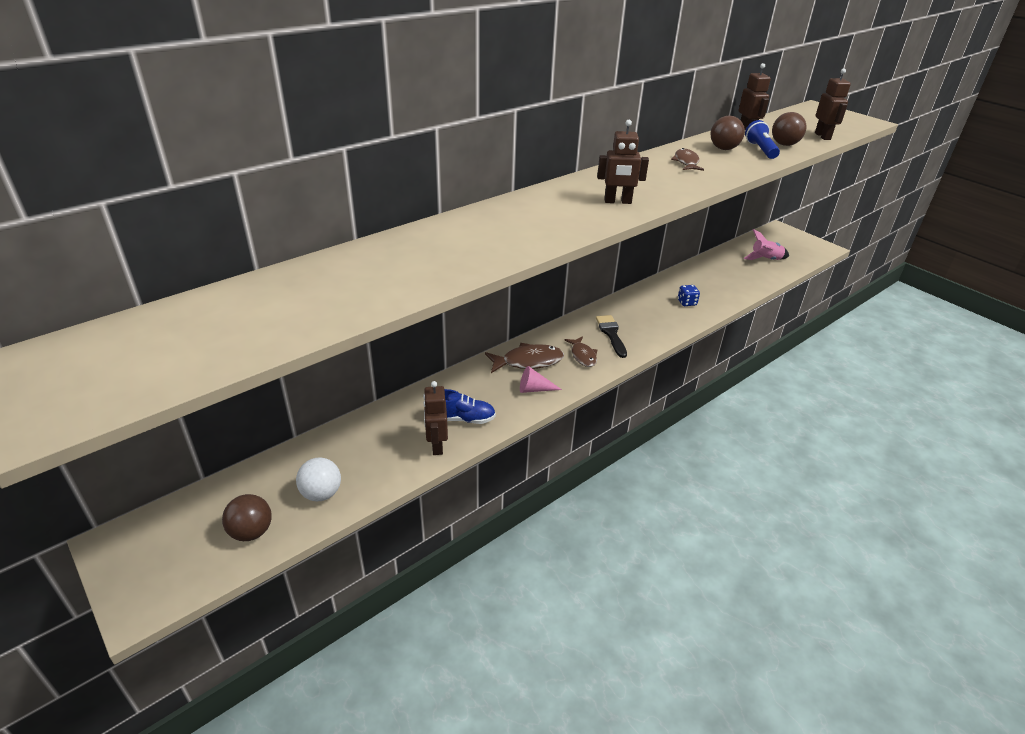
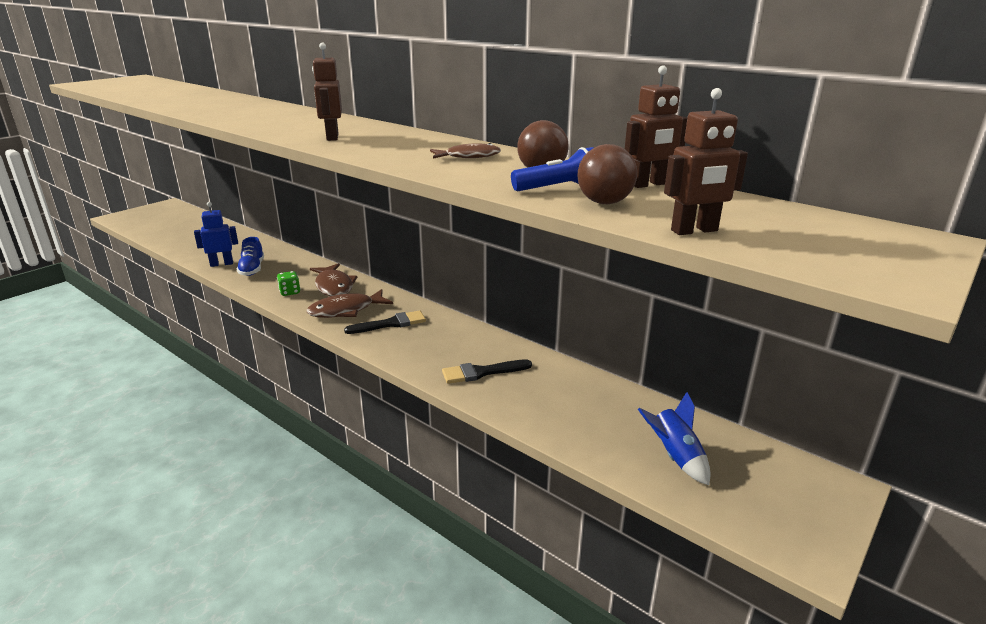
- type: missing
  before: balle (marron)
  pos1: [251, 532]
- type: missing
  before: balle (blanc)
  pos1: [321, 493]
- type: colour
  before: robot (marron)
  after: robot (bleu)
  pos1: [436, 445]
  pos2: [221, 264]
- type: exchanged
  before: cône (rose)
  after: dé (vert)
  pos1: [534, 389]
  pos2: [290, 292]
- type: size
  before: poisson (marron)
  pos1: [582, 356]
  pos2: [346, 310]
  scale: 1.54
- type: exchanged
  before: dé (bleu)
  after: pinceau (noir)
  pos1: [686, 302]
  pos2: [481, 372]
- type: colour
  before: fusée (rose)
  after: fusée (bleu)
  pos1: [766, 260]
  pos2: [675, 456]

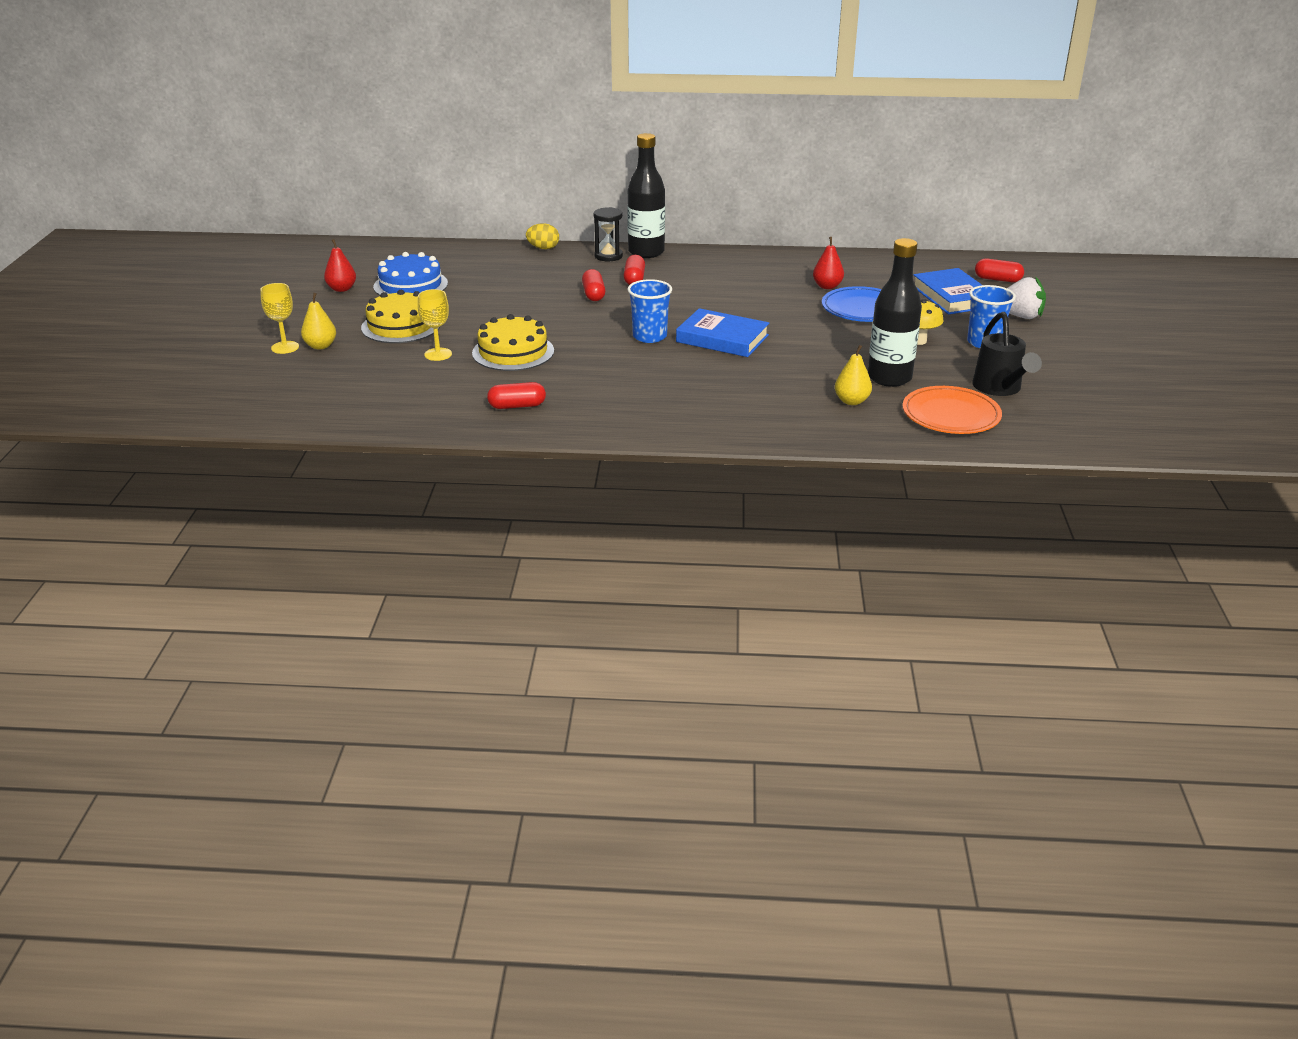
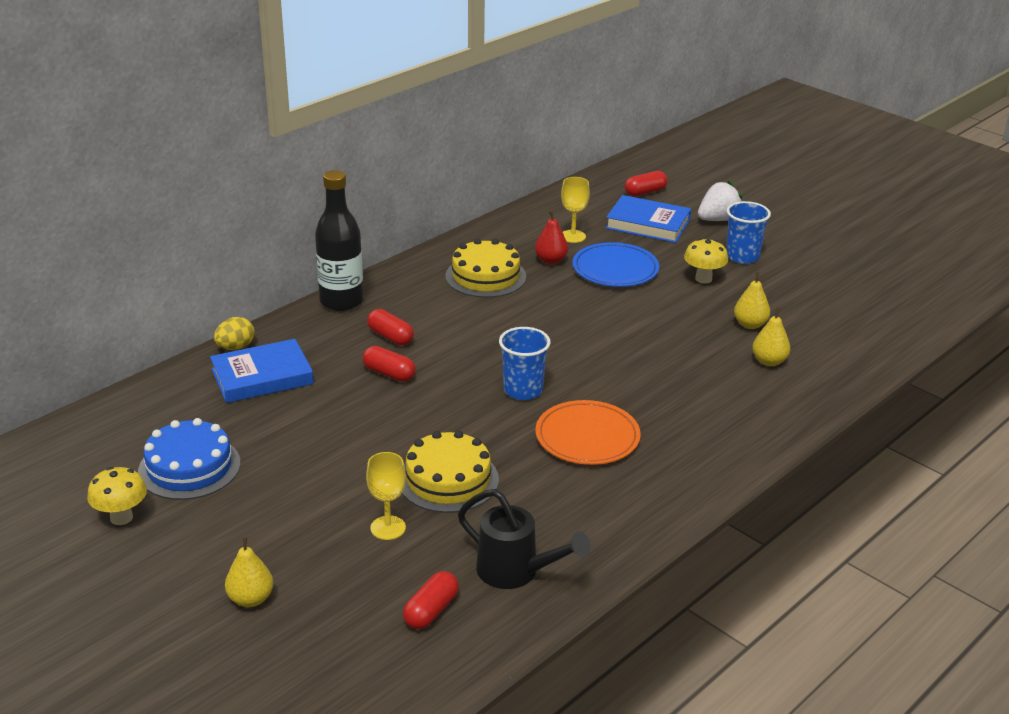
- type: relocated
  before: verre à pied (jaune)
  pos1: [285, 347]
  pos2: [573, 236]
- type: exchanged
  before: poire (rouge)
  after: champignon (jaune)
  pos1: [342, 289]
  pos2: [121, 517]
- type: relocated
  before: gâteau (jaune)
  pos1: [401, 326]
  pos2: [485, 276]
- type: relocated
  before: gélule (rouge)
  pos1: [517, 406]
  pos2: [431, 611]
- type: missing
  before: sablier (noir)
  pos1: [608, 256]
- type: relocated
  before: livre (bleu)
  pos1: [722, 338]
  pos2: [262, 376]
- type: exchanged
  before: bouteille (noir)
  after: poire (jaune)
  pos1: [889, 378]
  pos2: [750, 324]
- type: relocated
  before: assiette (orange)
  pos1: [951, 415]
  pos2: [587, 437]
- type: relocated
  before: arrosoir (noir)
  pos1: [999, 388]
  pos2: [515, 572]

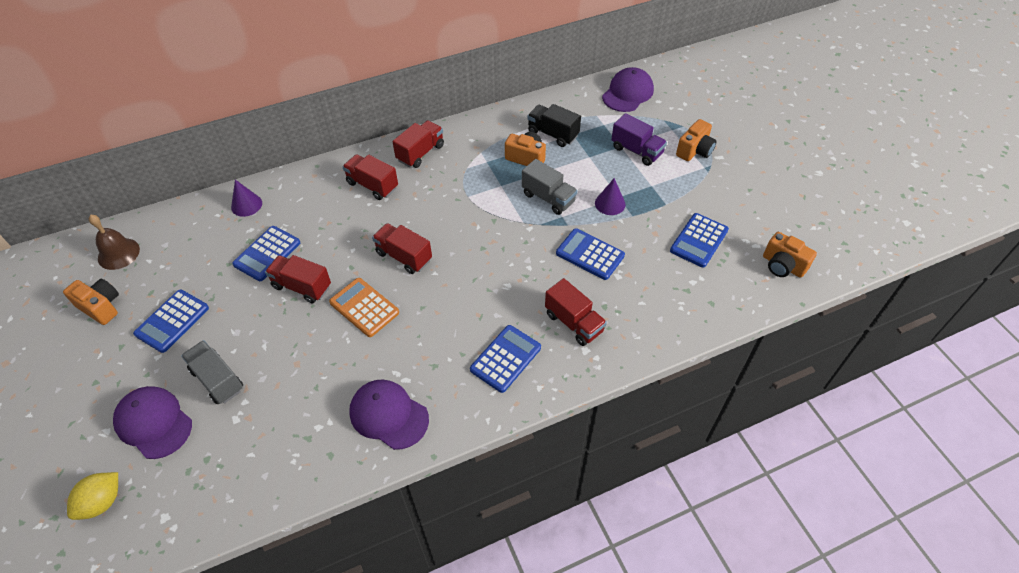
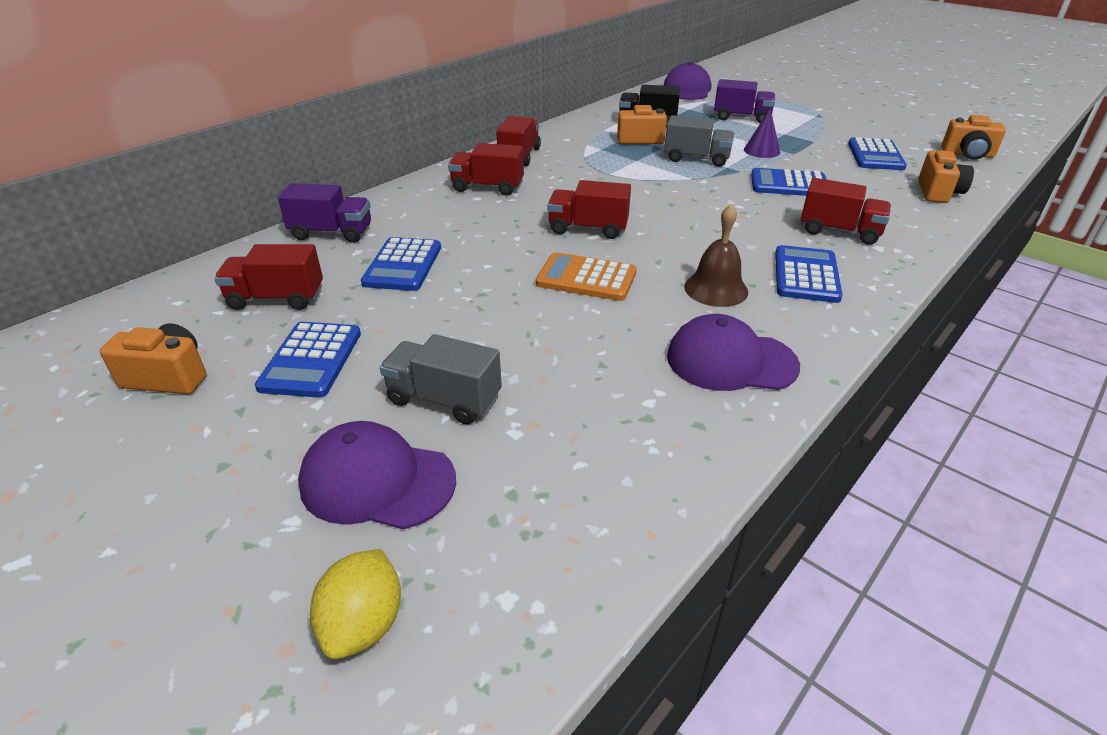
- type: relocated
  before: cloche (marron)
  pos1: [118, 253]
  pos2: [716, 289]
- type: exchanged
  before: cône (violet)
  after: camion (violet)
  pos1: [246, 205]
  pos2: [332, 233]
- type: relocated
  before: camion (rouge)
  pos1: [302, 287]
  pos2: [276, 299]
- type: relocated
  before: appareil photo (orange)
  pos1: [695, 150]
  pos2: [938, 192]

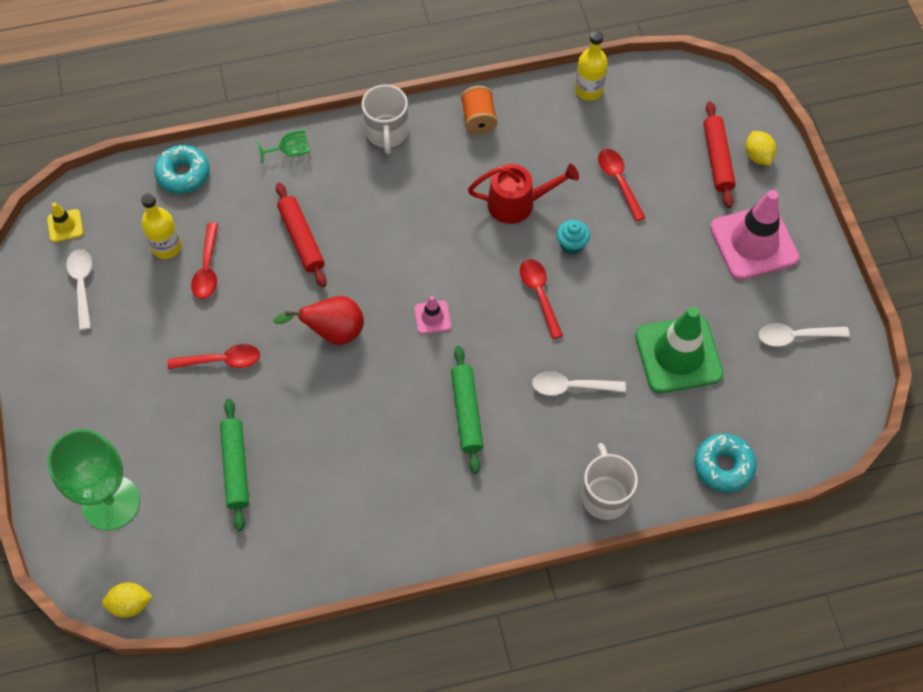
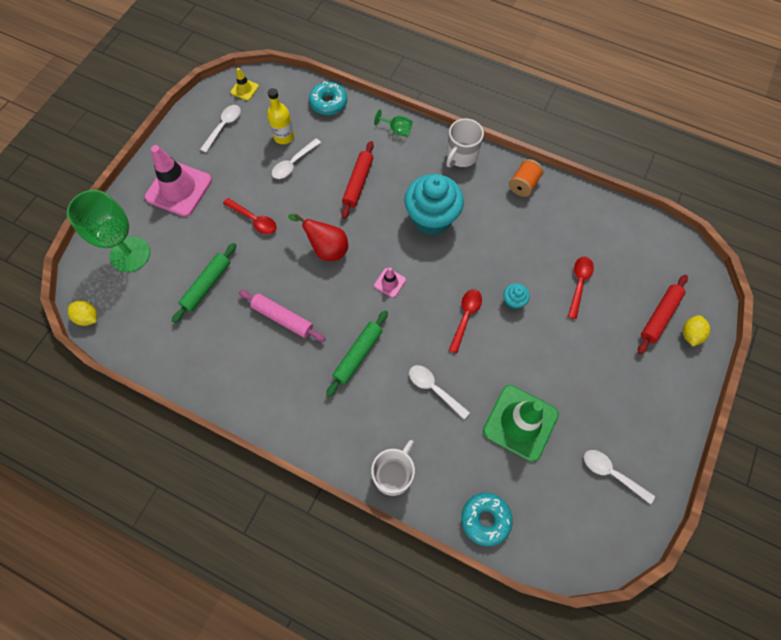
- type: colour
  before: cuillère (rouge)
  after: cuillère (blanc)
  pos1: [207, 268]
  pos2: [293, 163]
- type: missing
  before: arrosoir (rouge)
  pos1: [518, 203]
- type: missing
  before: bouteille (jaune)
  pos1: [589, 90]
- type: relocated
  before: cône de chantier (rose)
  pos1: [753, 242]
  pos2: [179, 189]
- type: appeared
  after: rouleau à pâtisserie (rose)
  pos2: [282, 318]
- type: appeared
  after: muffin (turquoise)
  pos2: [431, 218]

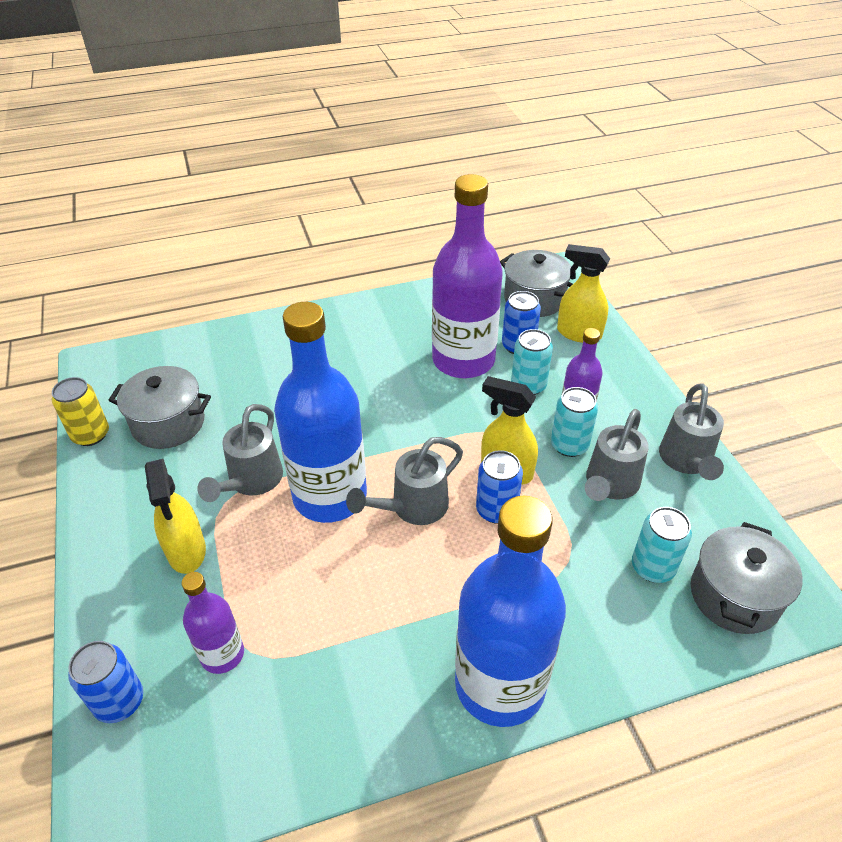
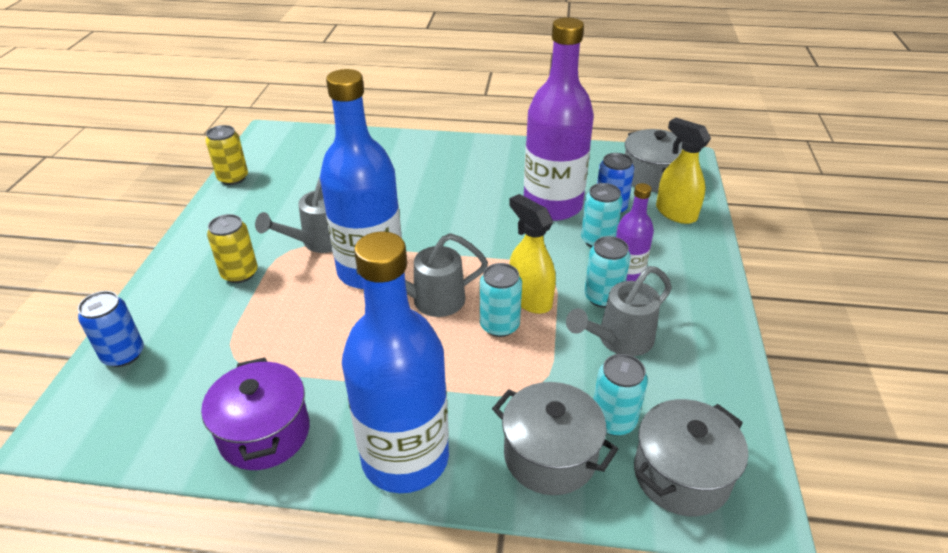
- type: relocated
  before: marmite (gris)
  pos1: [168, 423]
  pos2: [550, 456]
- type: exchanged
  before: vaporisateur (jaune)
  after: canette (jaune)
  pos1: [186, 551]
  pos2: [240, 273]
- type: missing
  before: bouteille (violet)
  pos1: [222, 654]
- type: colour
  before: canette (bleu)
  after: canette (turquoise)
  pos1: [496, 510]
  pos2: [499, 325]
- type: missing
  before: arrosoir (gris)
  pos1: [686, 461]
- type: appeared
  after: marmite (violet)
  pos2: [264, 433]

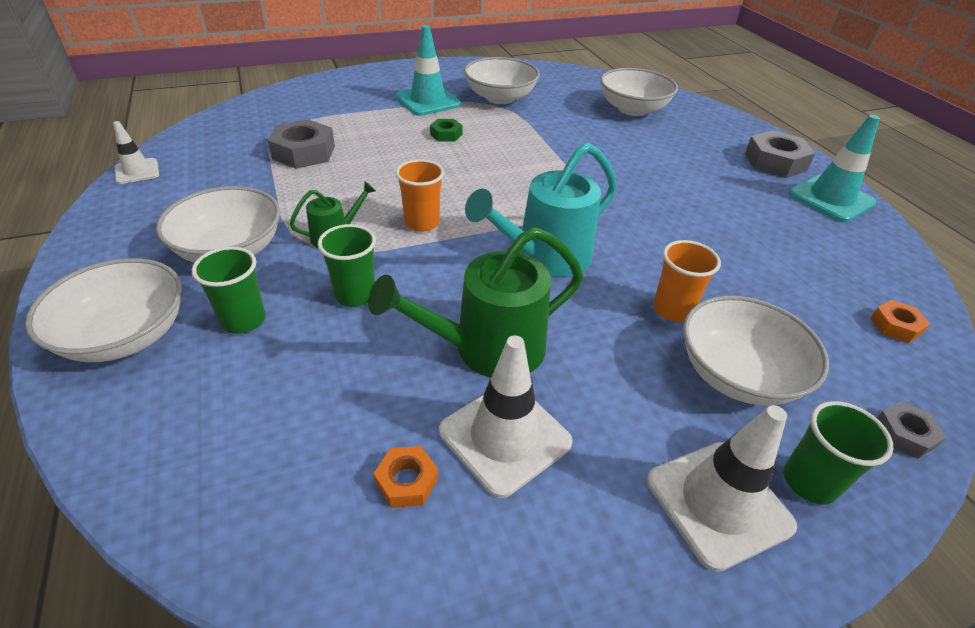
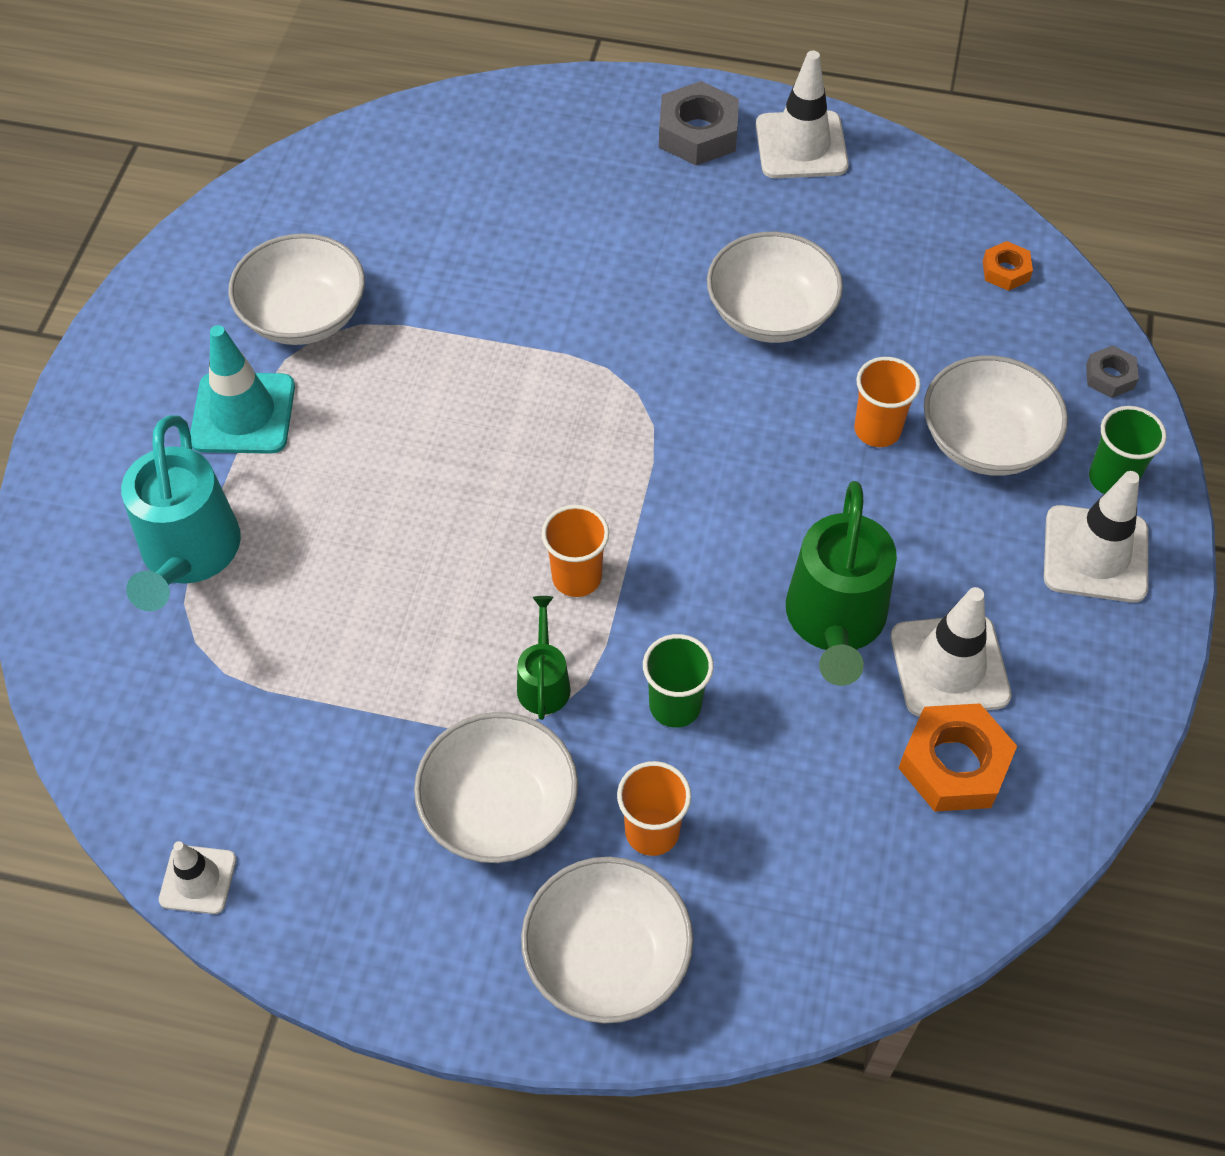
- type: colour
  before: gobelet (vert)
  after: gobelet (orange)
  pos1: [243, 320]
  pos2: [652, 831]
- type: missing
  before: écrou (gris)
  pos1: [304, 152]
- type: size
  before: écrou (orange)
  pos1: [407, 481]
  pos2: [954, 764]
  scale: 1.84
- type: missing
  before: écrou (vert)
  pos1: [446, 134]
- type: relocated
  before: arrosoir (turquoise)
  pos1: [545, 257]
  pos2: [188, 556]
- type: relocated
  before: bol (blanc)
  pos1: [632, 109]
  pos2: [770, 313]
- type: colour
  before: cône de chantier (turquoise)
  after: cône de chantier (blanc)
  pos1: [831, 199]
  pos2: [801, 145]

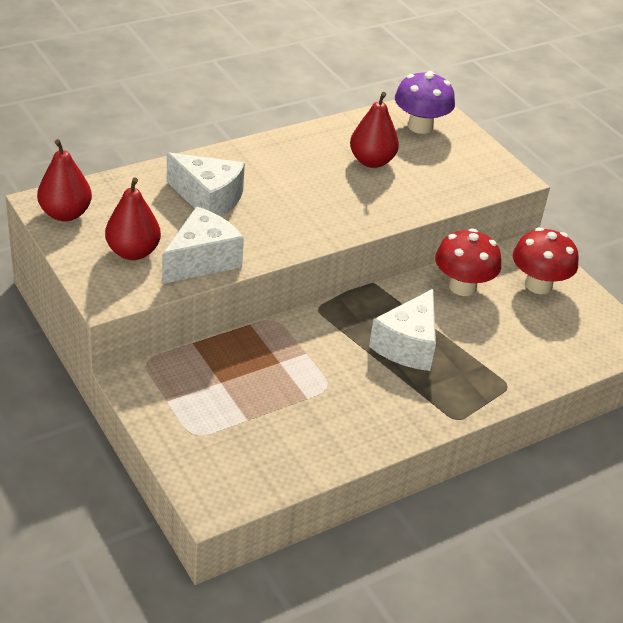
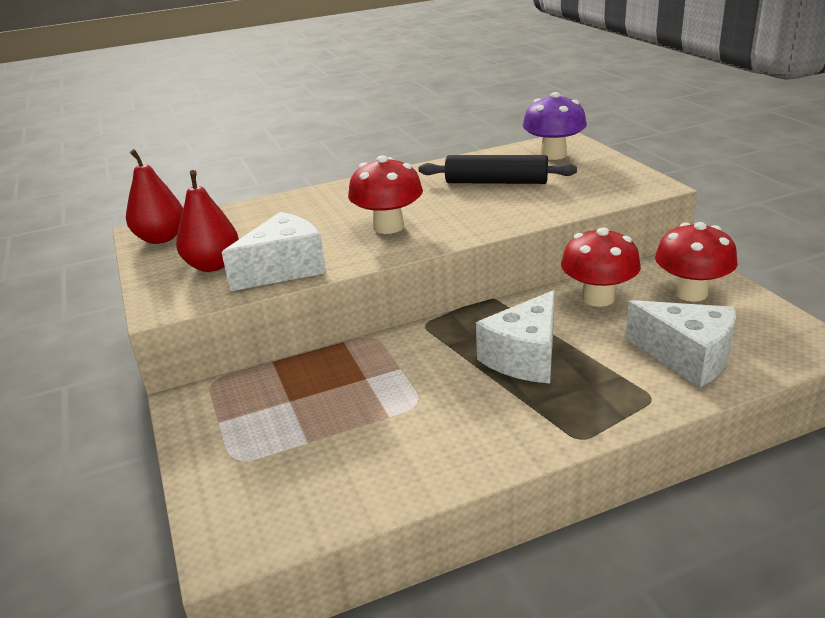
- type: relocated
  before: fromage (blanc)
  pos1: [208, 199]
  pos2: [687, 357]
- type: exchanged
  before: poire (rouge)
  after: rouleau à pâtisserie (noir)
  pos1: [371, 161]
  pos2: [496, 182]
- type: appeared
  after: champignon (rouge)
  pos2: [388, 227]

